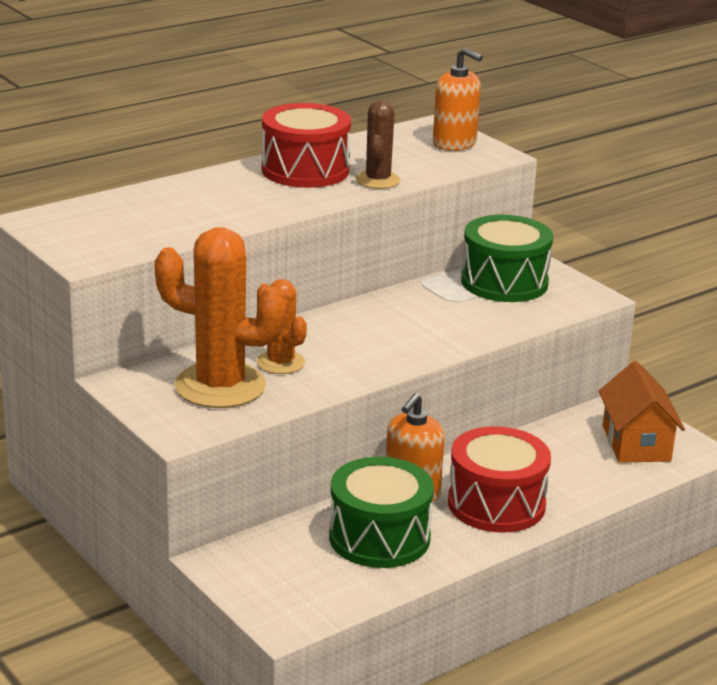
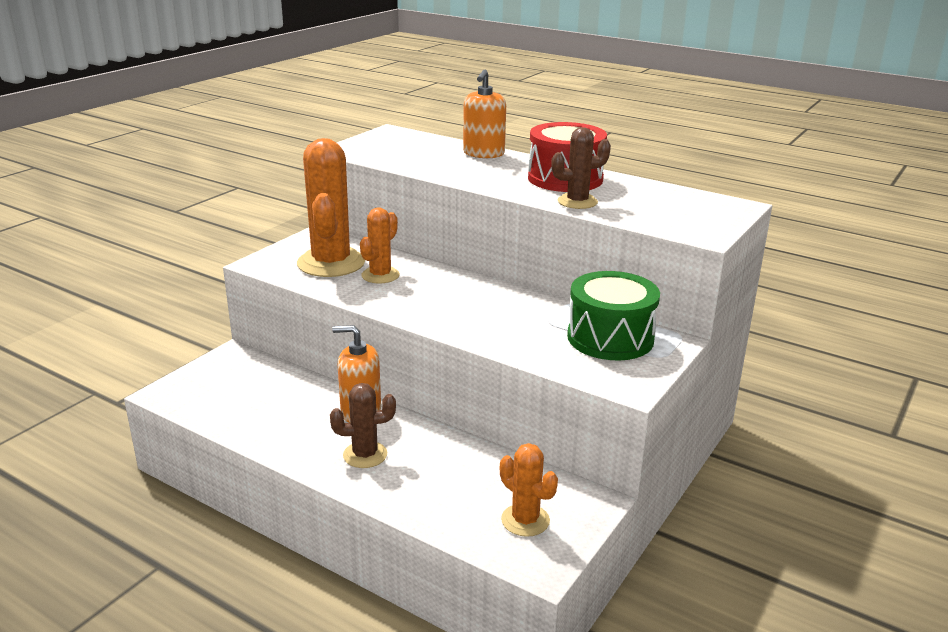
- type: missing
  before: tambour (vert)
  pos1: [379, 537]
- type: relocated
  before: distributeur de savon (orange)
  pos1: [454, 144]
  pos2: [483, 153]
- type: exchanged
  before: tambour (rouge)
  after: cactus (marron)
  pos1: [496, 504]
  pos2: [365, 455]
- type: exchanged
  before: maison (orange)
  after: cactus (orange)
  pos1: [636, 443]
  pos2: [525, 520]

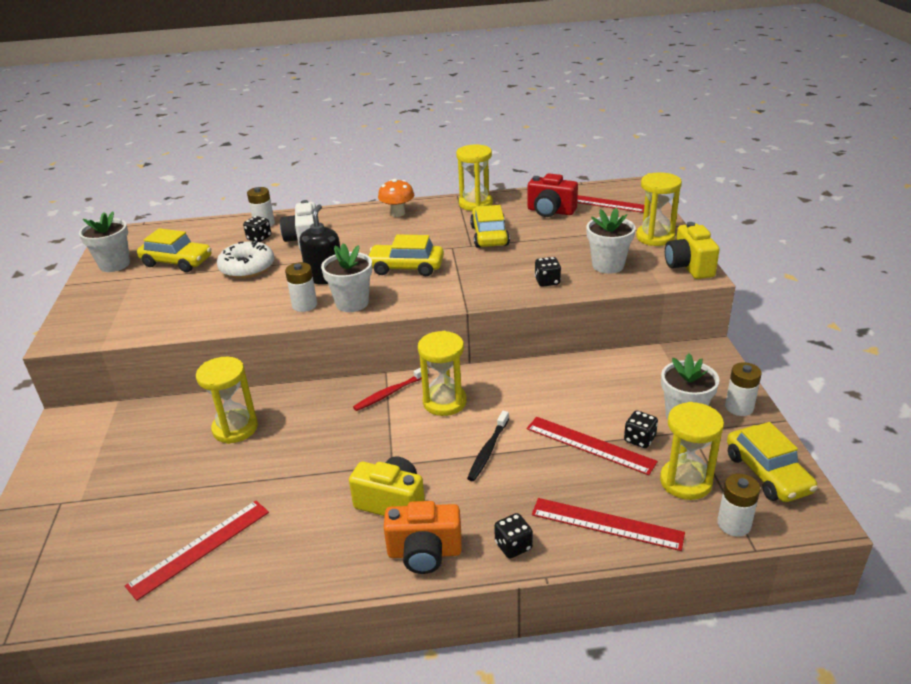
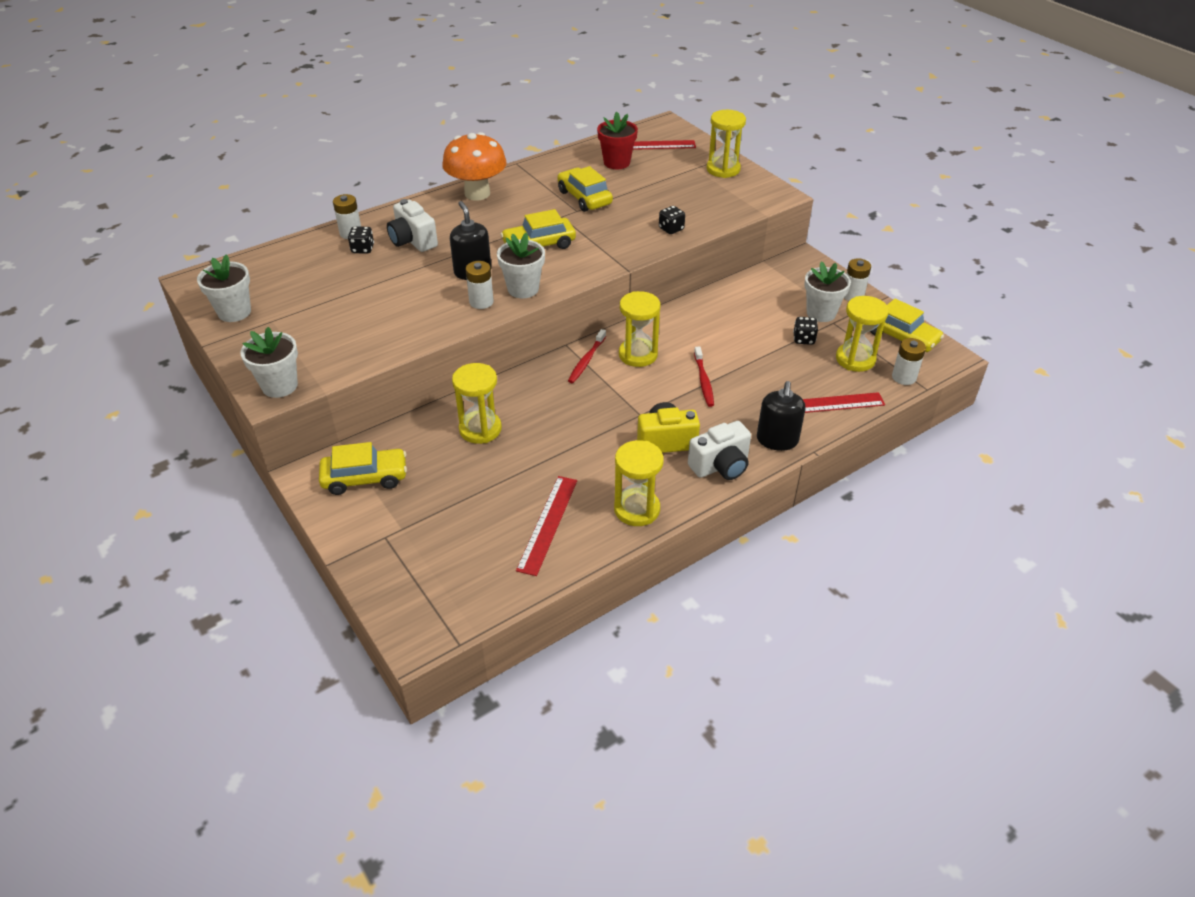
- type: relocated
  before: voiture (jaune)
  pos1: [177, 262]
  pos2: [365, 478]
- type: missing
  before: beignet (blanc)
  pos1: [247, 268]
- type: size
  before: champignon (orange)
  pos1: [397, 213]
  pos2: [477, 193]
  scale: 1.71
- type: colour
  before: appareil photo (orange)
  after: appareil photo (blanc)
  pos1: [424, 553]
  pos2: [720, 466]
- type: relocated
  before: sablier (jaune)
  pos1: [475, 204]
  pos2: [637, 509]
- type: colour
  before: brosse à dents (noir)
  after: brosse à dents (rouge)
  pos1: [488, 450]
  pos2: [703, 381]
- type: exchanged
  before: dé (noir)
  after: distributeur de savon (noir)
  pos1: [513, 546]
  pos2: [777, 440]
- type: missing
  before: règle (rouge)
  pos1: [589, 445]
- type: exchanged
  before: appareil photo (rouge)
  after: pot de fleurs (rouge)
  pos1: [550, 211]
  pos2: [616, 162]
- type: relocated
  before: pot de fleurs (blanc)
  pos1: [608, 265]
  pos2: [279, 386]
- type: missing
  before: appareil photo (jaune)
  pos1: [688, 266]

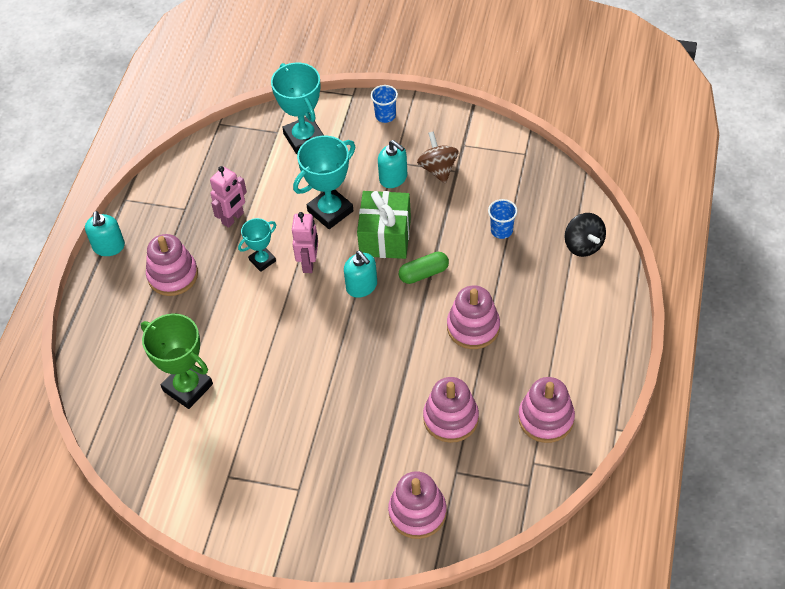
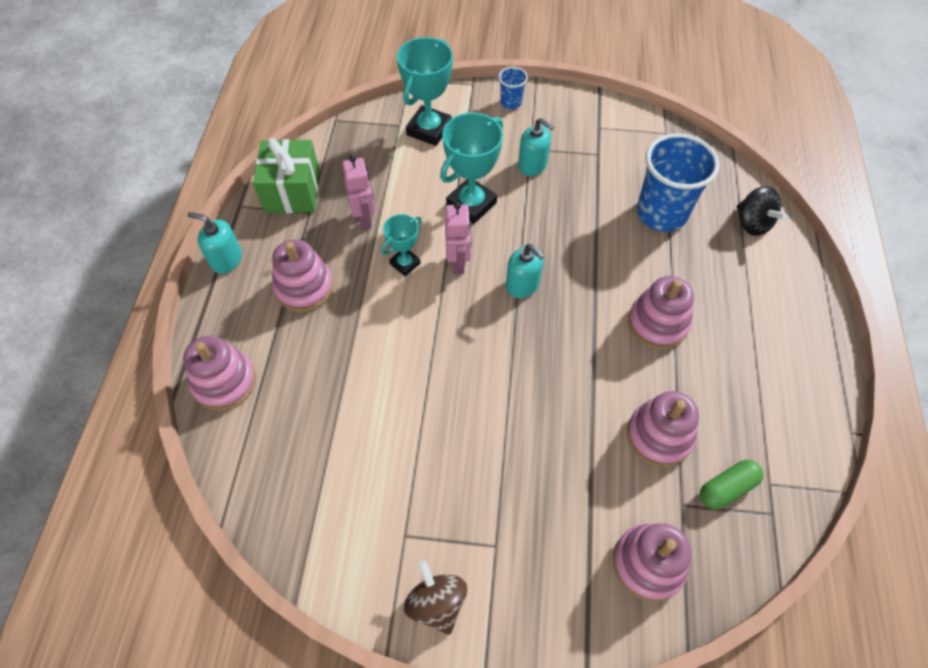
- type: spun
  before: distributeur de savon (turquoise)
  pos1: [109, 247]
  pos2: [226, 259]
  turn: 120
- type: missing
  before: trophée (vert)
  pos1: [188, 387]
- type: spun
  before: robot (rose)
  pos1: [233, 218]
  pos2: [365, 219]
  turn: -45
- type: spun
  before: trophée (turquoise)
  pos1: [304, 138]
  pos2: [429, 129]
  turn: 60
- type: relocated
  before: cadeau (vert)
  pos1: [385, 237]
  pos2: [292, 191]
- type: relocated
  before: gélule (vert)
  pos1: [424, 273]
  pos2: [726, 488]
- type: relocated
  before: toupie (marron)
  pos1: [438, 169]
  pos2: [437, 603]
- type: size
  before: gobelet (bleu)
  pos1: [501, 230]
  pos2: [661, 213]
  scale: 2.12
- type: relocated
  before: jouet à empiler (rose)
  pos1: [546, 418]
  pos2: [224, 382]

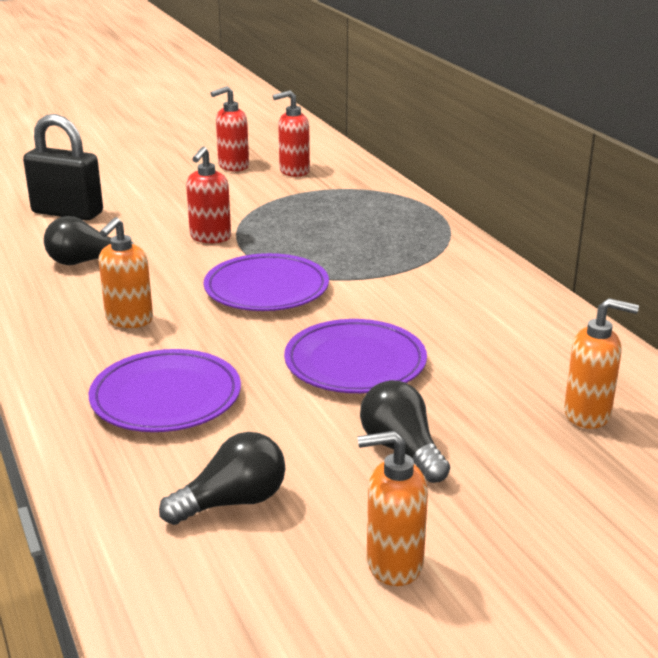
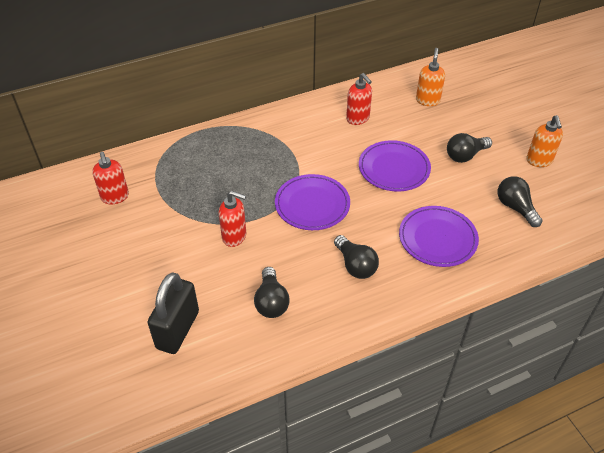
- type: exchanged
  before: distributeur de savon (orange)
  after: ampoule (noir)
  pos1: [129, 320]
  pos2: [355, 265]
- type: relocated
  before: distributeur de savon (rouge)
  pos1: [233, 166]
  pos2: [358, 119]

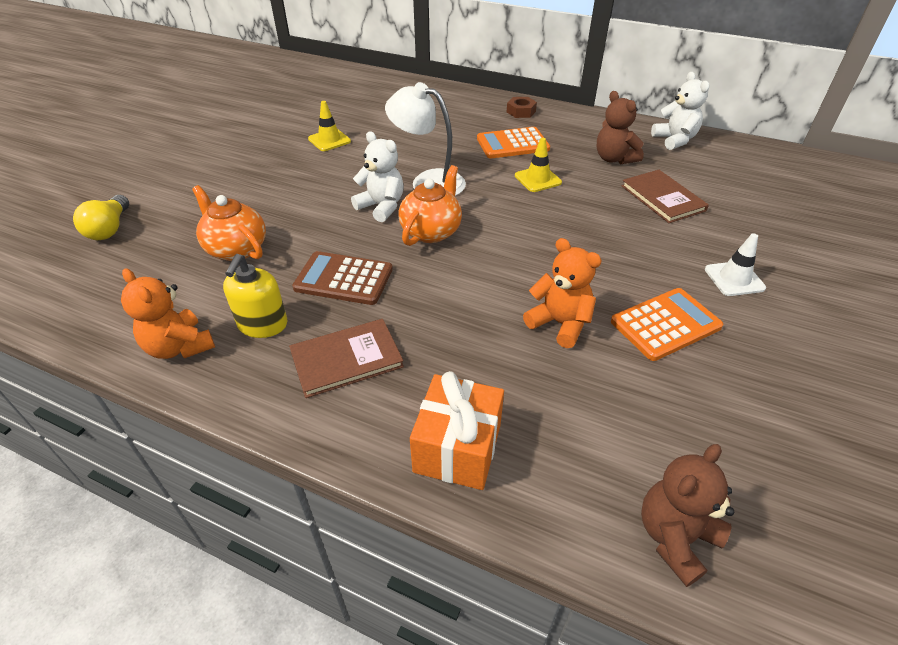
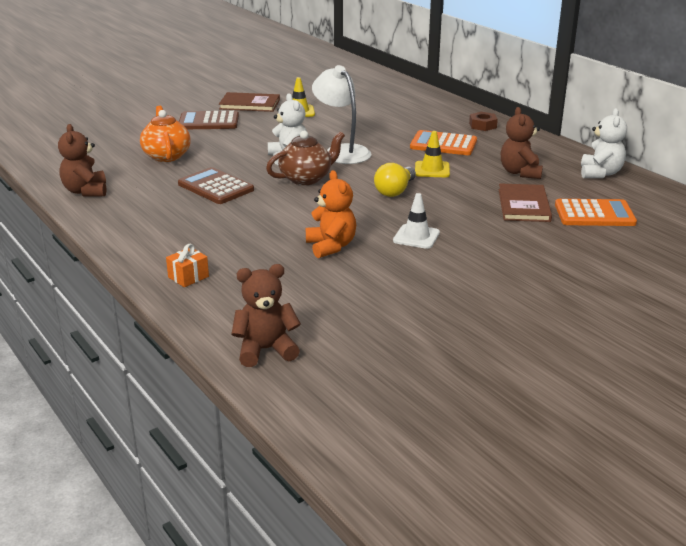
- type: relocated
  before: ampoule (jaune)
  pos1: [110, 229]
  pos2: [395, 191]
- type: colour
  before: ours en peluche (orange)
  after: ours en peluche (marron)
  pos1: [179, 347]
  pos2: [86, 191]
- type: missing
  before: distributeur de savon (jaune)
  pos1: [262, 325]
- type: relocated
  before: livre (marron)
  pos1: [346, 359]
  pos2: [249, 104]
- type: colour
  before: théière (orange)
  after: théière (marron)
  pos1: [431, 231]
  pos2: [306, 179]
- type: size
  before: cadeau (orange)
  pos1: [457, 448]
  pos2: [188, 277]
  scale: 0.54
- type: relocated
  before: calculatrice (orange)
  pos1: [665, 324]
  pos2: [594, 214]
- type: relocated
  before: cône de chantier (blanc)
  pos1: [734, 279]
  pos2: [416, 237]
- type: appeared
  after: calculatrice (marron)
  pos2: [208, 122]

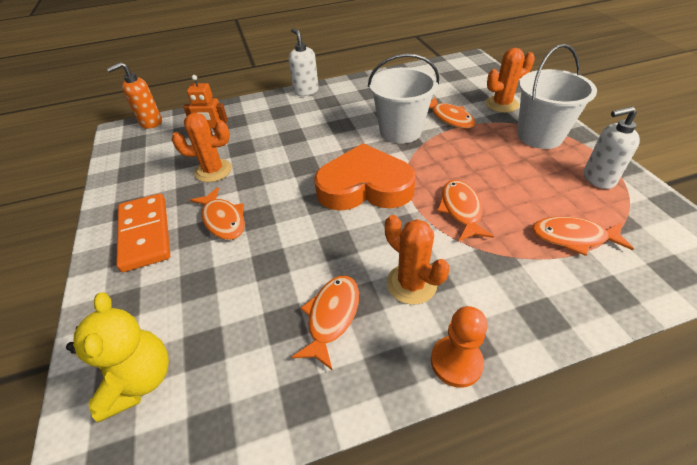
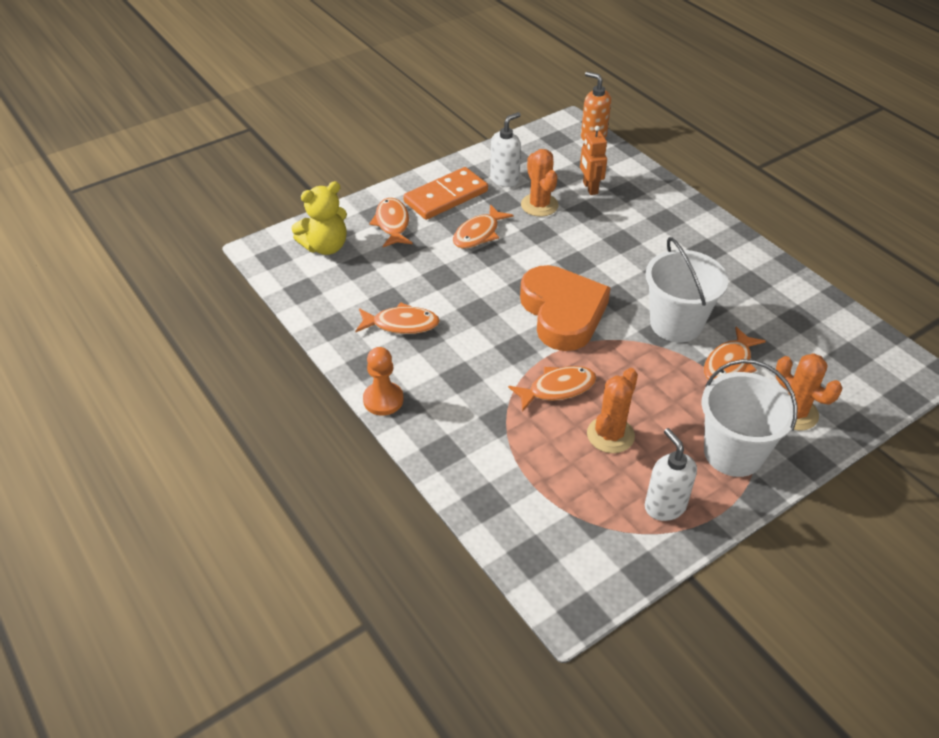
- type: relocated
  before: distributeur de savon (blanc)
  pos1: [306, 91]
  pos2: [505, 179]
- type: relocated
  before: cactus (orange)
  pos1: [411, 284]
  pos2: [610, 435]
- type: relocated
  before: poisson (orange)
  pos1: [573, 237]
  pos2: [392, 224]

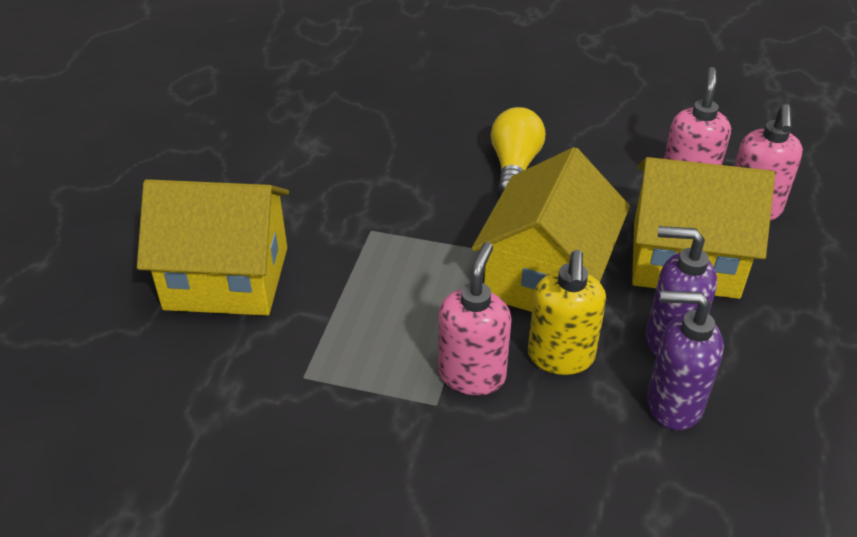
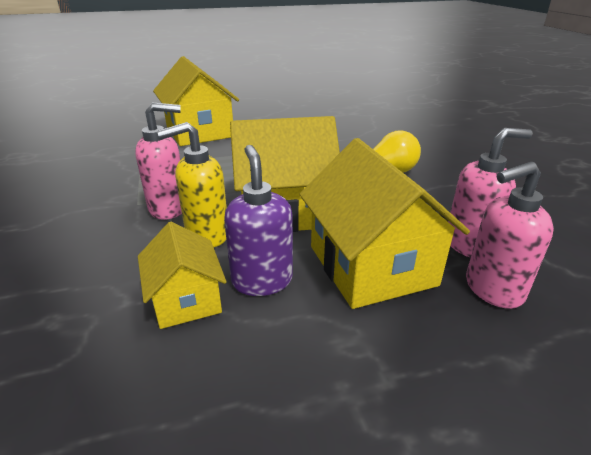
- type: exchanged
  before: distributeur de savon (violet)
  after: maison (jaune)
  pos1: [673, 404]
  pos2: [186, 299]

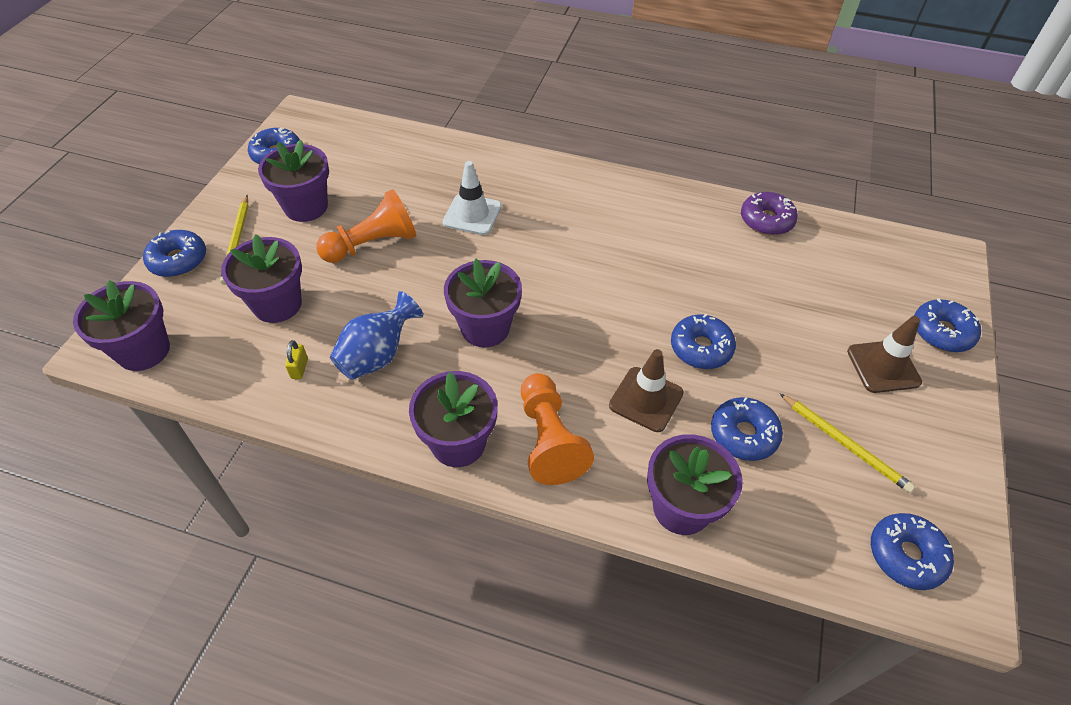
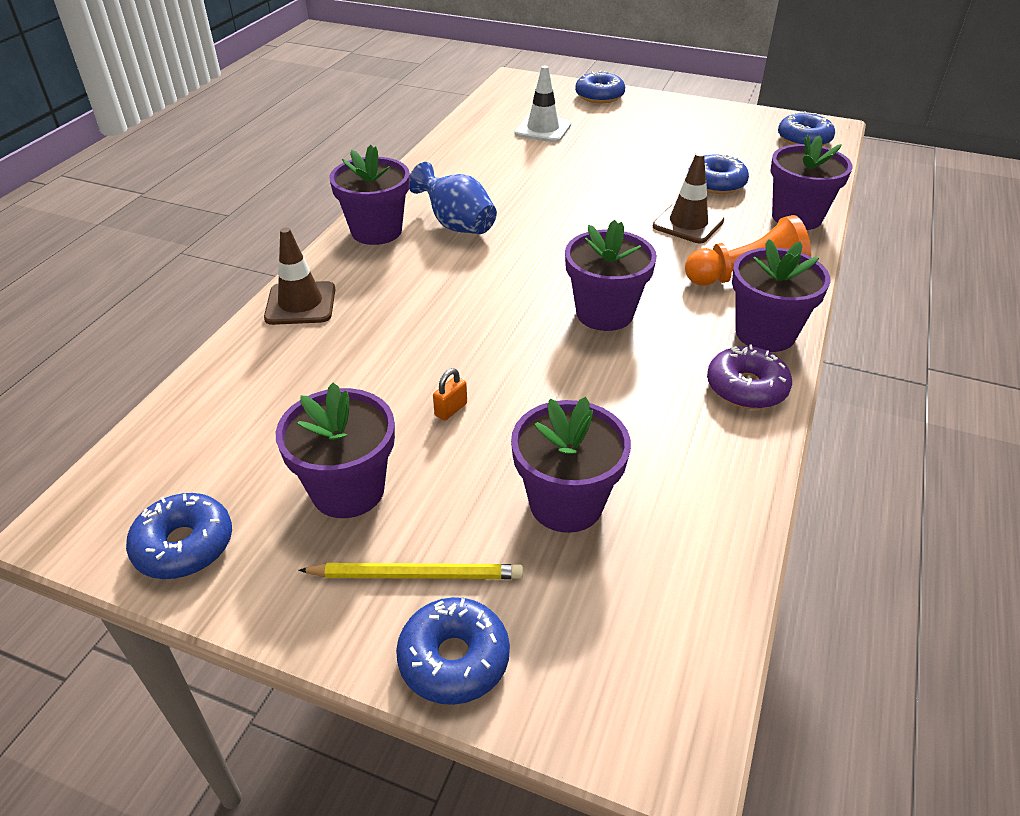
- type: relocated
  before: pot de fleurs (violet)
  pos1: [143, 350]
  pos2: [376, 231]
- type: missing
  before: cadenas (jaune)
  pos1: [299, 368]
- type: exchanged
  before: pion (orange)
  after: cadenas (orange)
  pos1: [372, 244]
  pos2: [451, 409]
- type: relocated
  before: vase (bleu)
  pos1: [377, 356]
  pos2: [457, 225]
- type: relocated
  before: cône de chantier (blanc)
  pos1: [472, 214]
  pos2: [543, 129]
- type: missing
  before: beignet (bleu)
  pos1: [701, 348]
- type: relocated
  before: beignet (violet)
  pos1: [766, 220]
  pos2: [746, 388]
- type: missing
  before: crayon (jaune)
  pos1: [845, 444]
- type: relocated
  before: cône de chantier (marron)
  pos1: [883, 367]
  pos2: [300, 304]

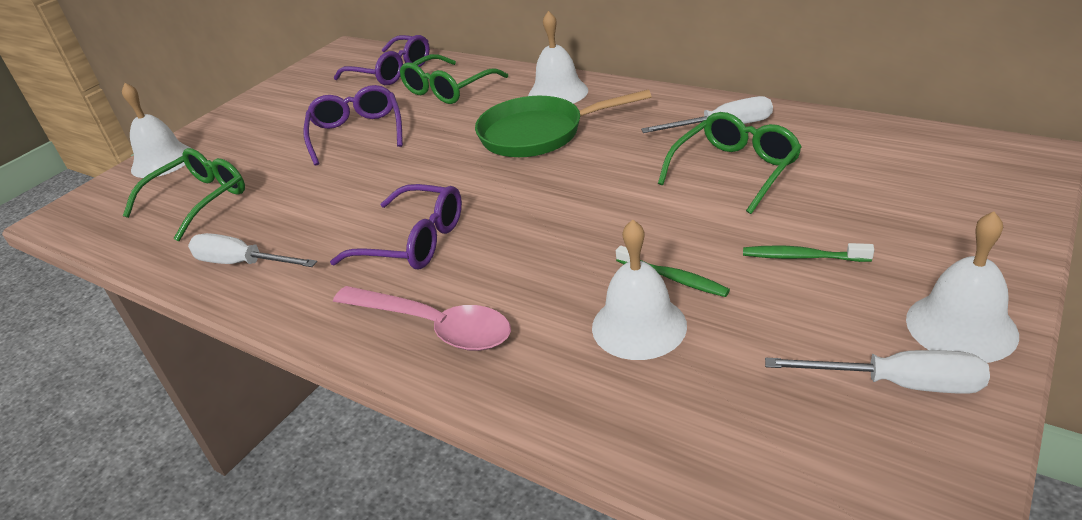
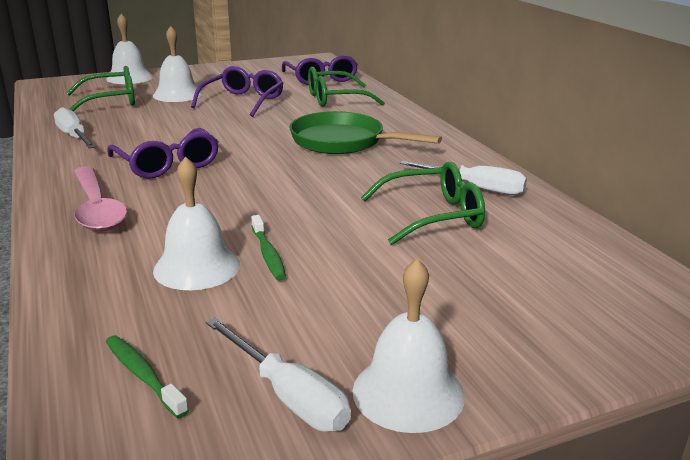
- type: relocated
  before: cloche (blanc)
  pos1: [558, 93]
  pos2: [177, 94]
- type: relocated
  before: brosse à dents (vert)
  pos1: [802, 257]
  pos2: [143, 375]

